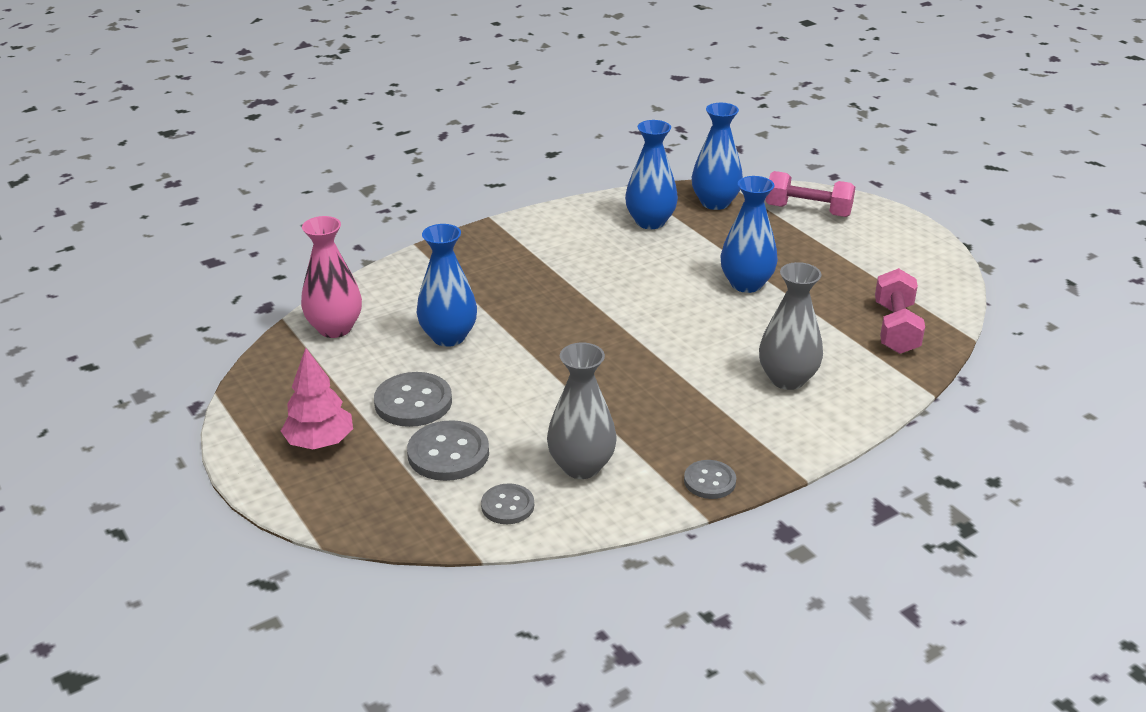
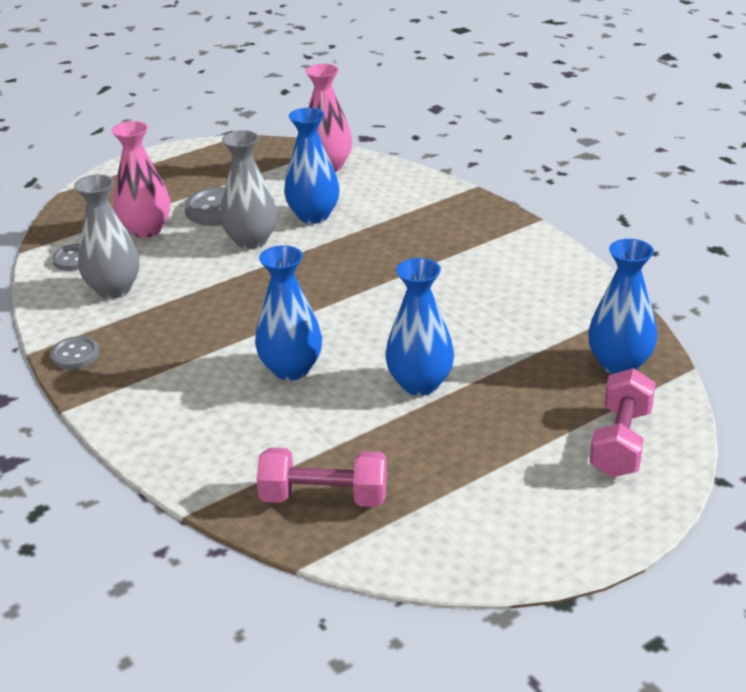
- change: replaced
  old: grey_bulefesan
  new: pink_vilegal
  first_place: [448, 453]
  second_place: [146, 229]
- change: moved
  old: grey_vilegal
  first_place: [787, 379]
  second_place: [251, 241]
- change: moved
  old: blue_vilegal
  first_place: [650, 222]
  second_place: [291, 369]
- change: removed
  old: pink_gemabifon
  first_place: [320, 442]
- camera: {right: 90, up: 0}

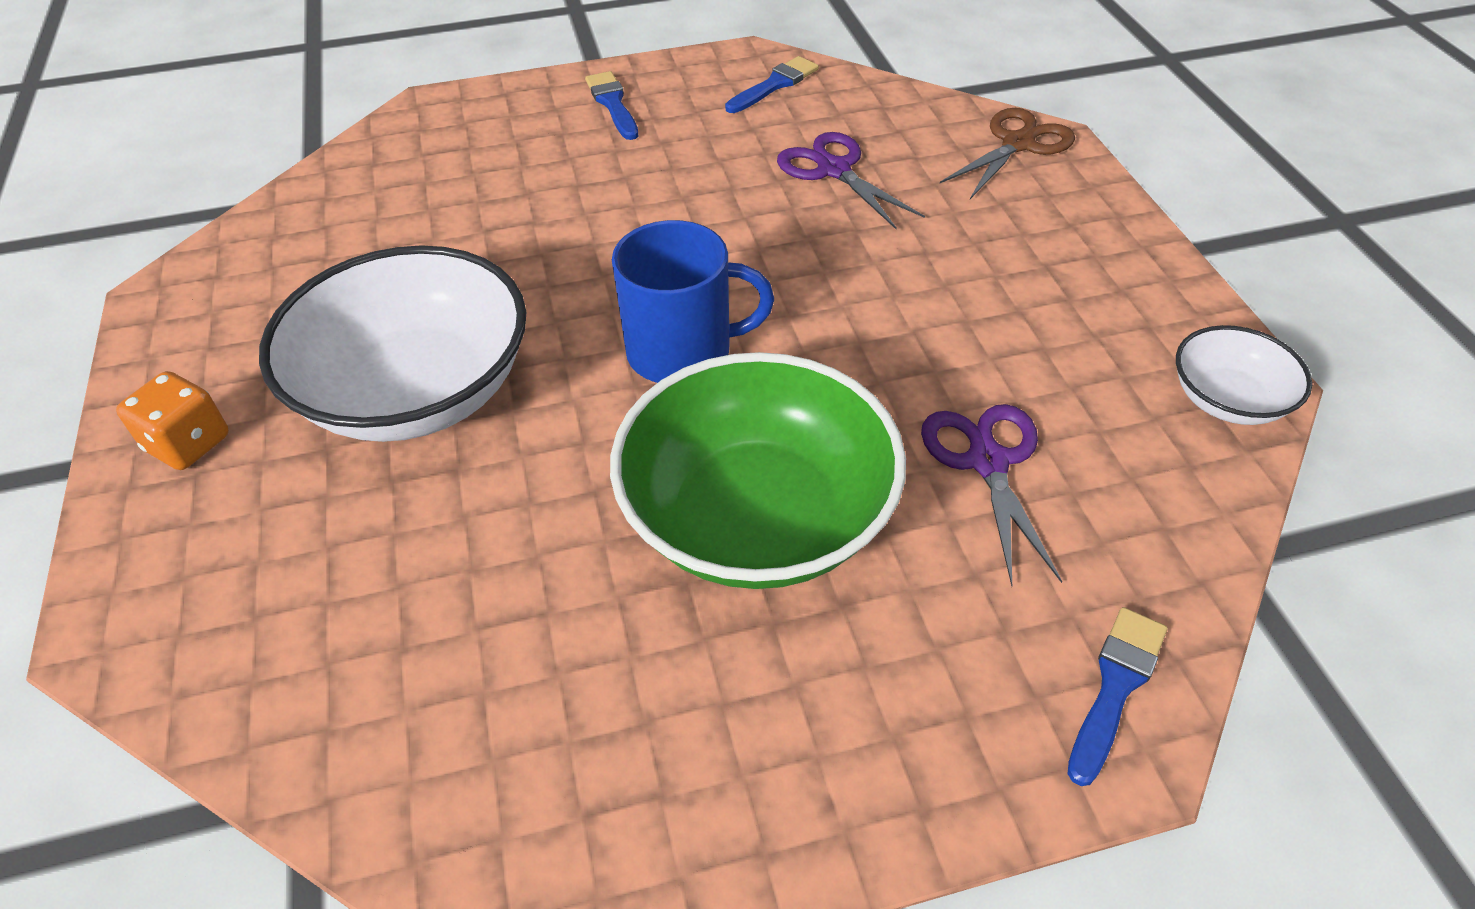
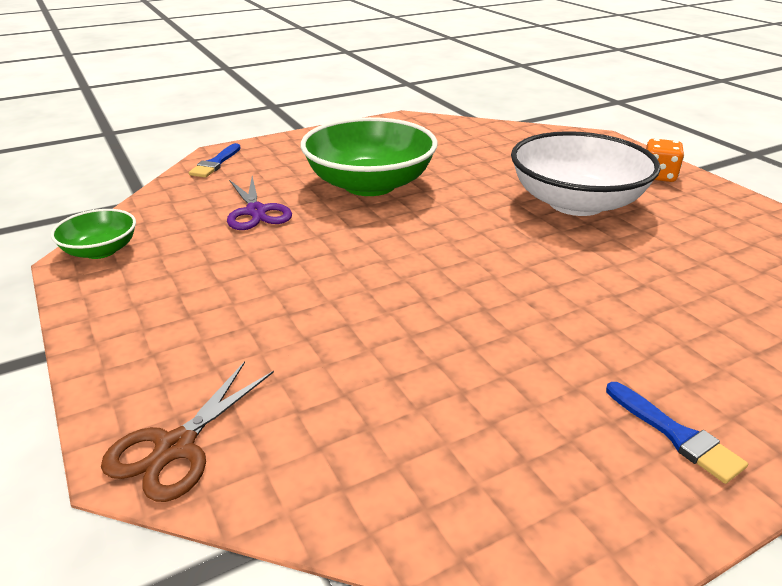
- change: recoloured
  old: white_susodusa
  new: green_susodusa
  first_place: [1228, 400]
  second_place: [100, 250]
- change: removed
  old: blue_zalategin
  first_place: [682, 352]
- change: removed
  old: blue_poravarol
  first_place: [774, 85]
- change: removed
  old: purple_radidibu
  first_place: [834, 170]
- camera: {right: 165, up: -15}

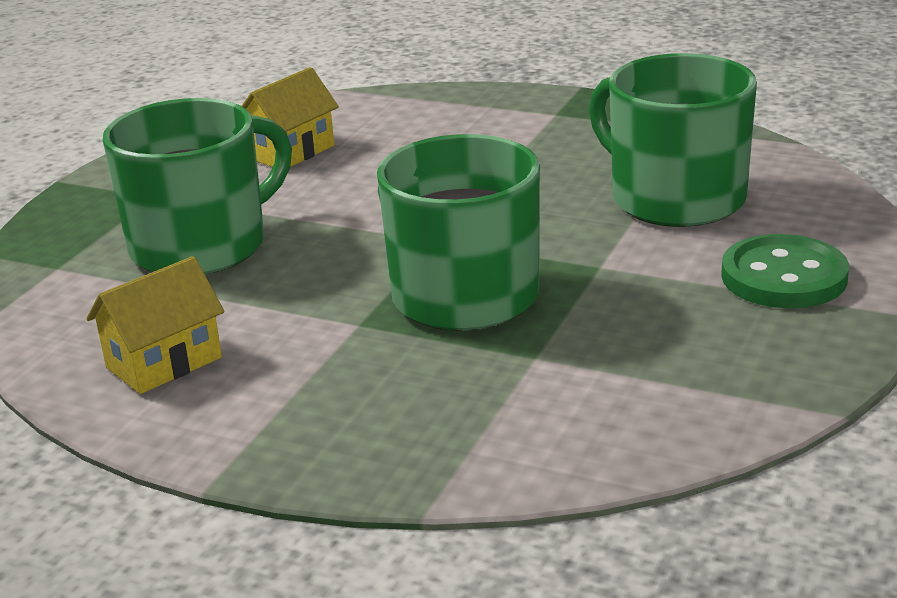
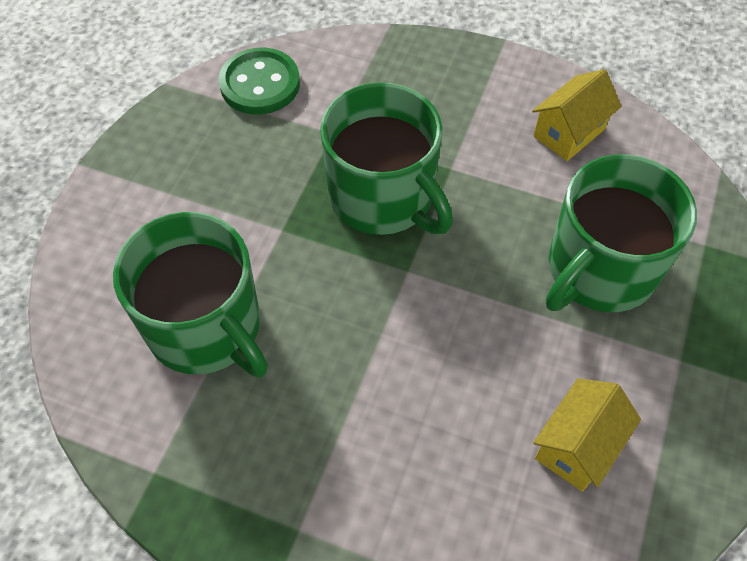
- change: moved
  old: green_bulefesan
  first_place: [784, 277]
  second_place: [260, 84]
- camera: {right: 175, up: 30}

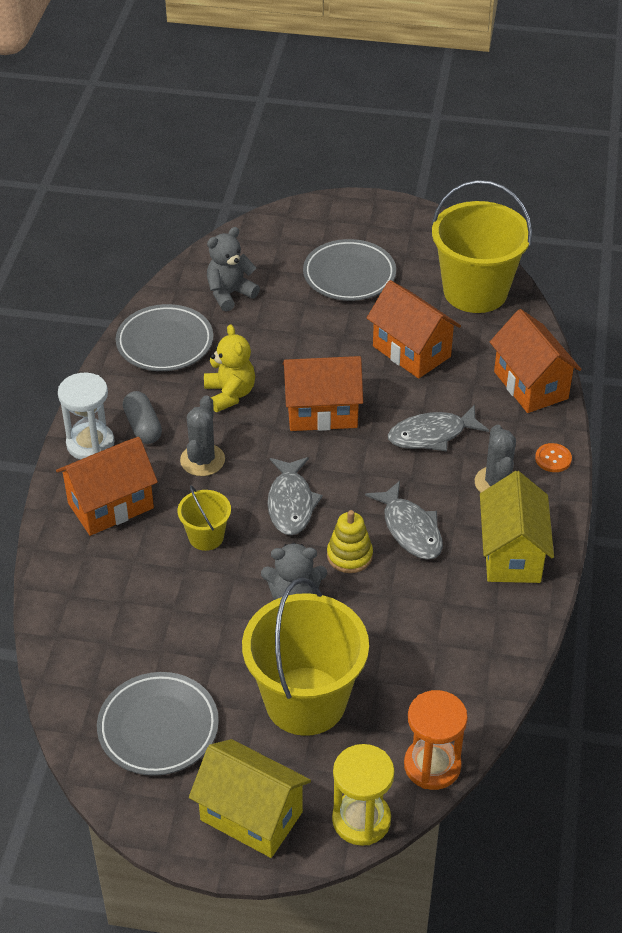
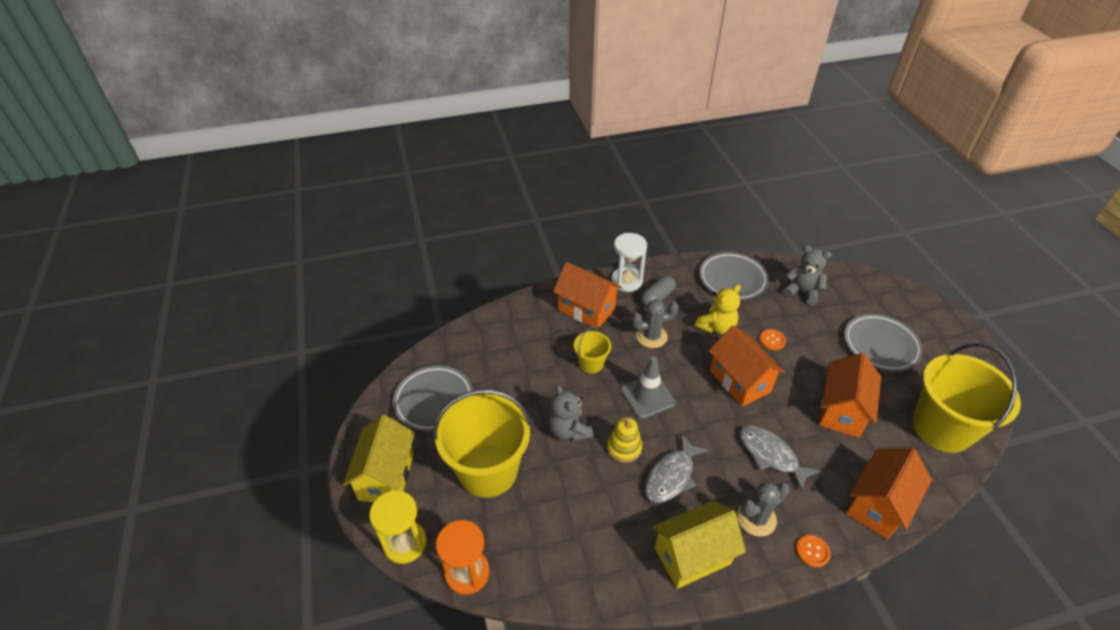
- change: replaced
  old: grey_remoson
  new: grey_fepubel
  first_place: [291, 503]
  second_place: [647, 396]
- change: added
  new: orange_bulefesan
  second_place: [772, 340]
- camera: {right: 65, up: 0}

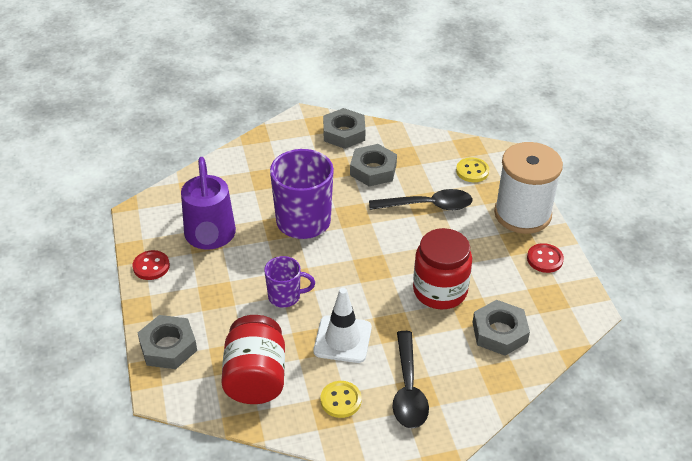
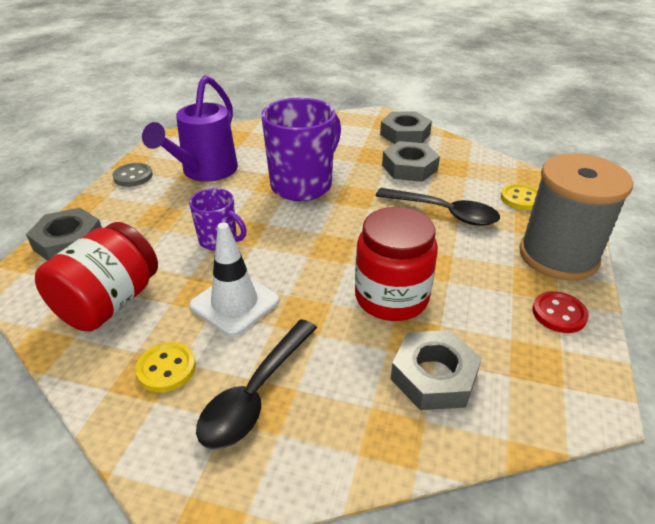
- change: recoloured
  old: red_bulefesan
  new: grey_bulefesan
  first_place: [151, 266]
  second_place: [133, 176]
- change: recoloured
  old: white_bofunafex
  new: grey_bofunafex
  first_place: [522, 214]
  second_place: [558, 256]
- camera: {right: 30, up: -5}

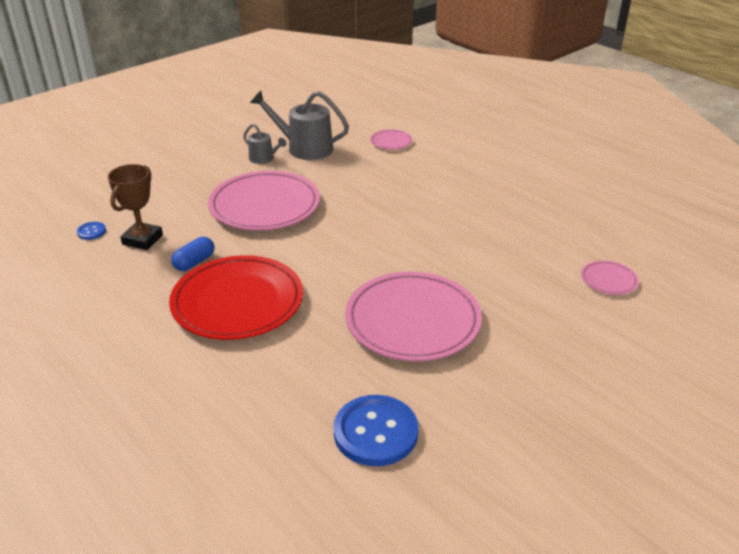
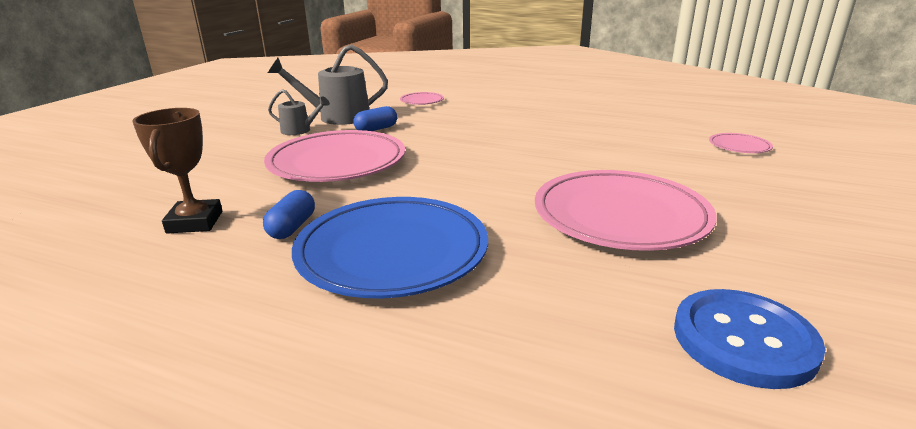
- change: recoloured
  old: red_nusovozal
  new: blue_nusovozal
  first_place: [237, 302]
  second_place: [392, 252]
- change: added
  new: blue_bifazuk
  second_place: [376, 129]
- change: removed
  old: blue_bulefesan
  first_place: [91, 232]
- camera: {right: -25, up: -10}

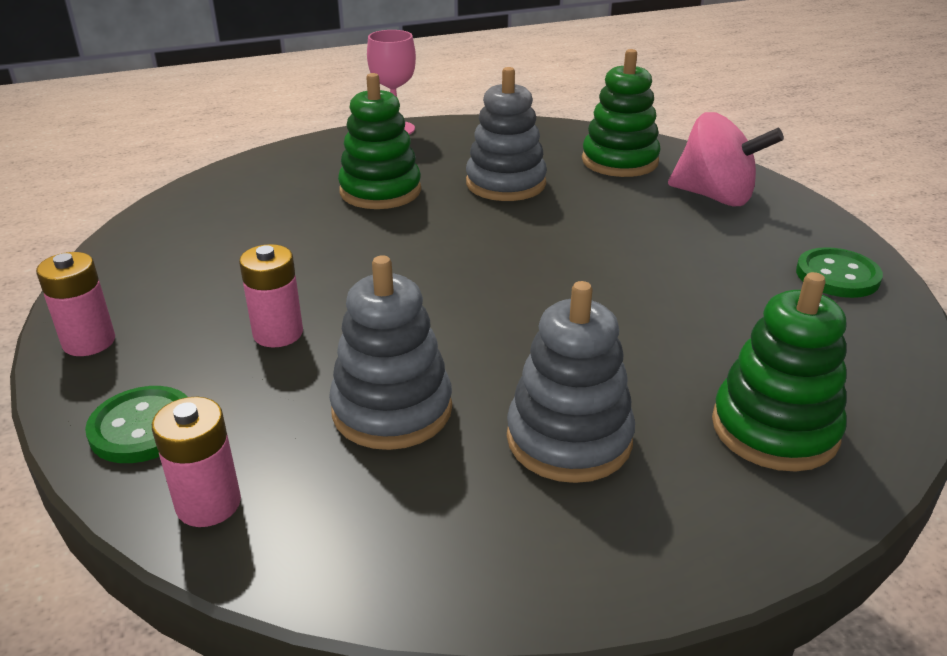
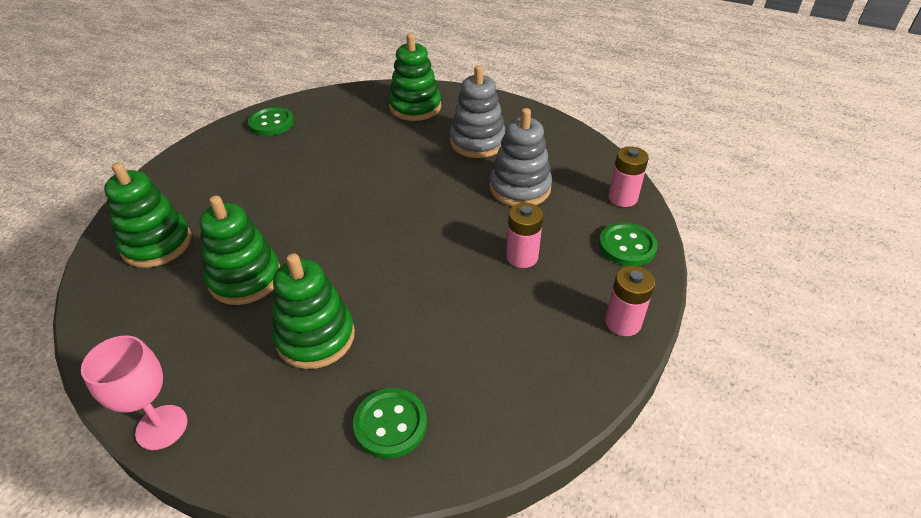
- change: recoloured
  old: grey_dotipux
  new: green_dotipux
  first_place: [505, 184]
  second_place: [245, 278]
- change: added
  new: green_bulefesan
  second_place: [390, 424]
- change: removed
  old: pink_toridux
  first_place: [715, 197]
- camera: {right: -130, up: 10}

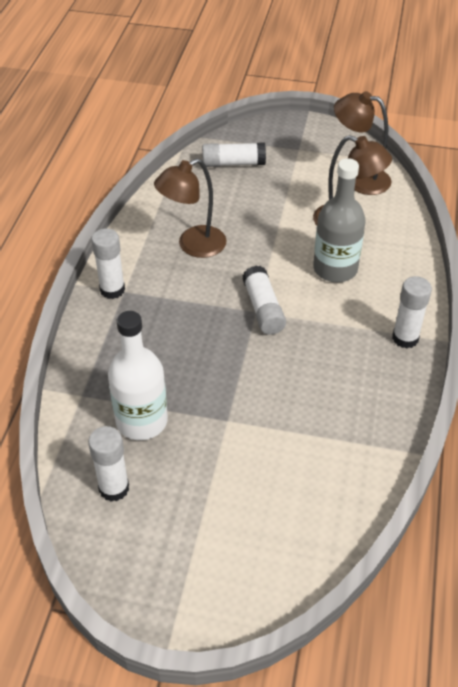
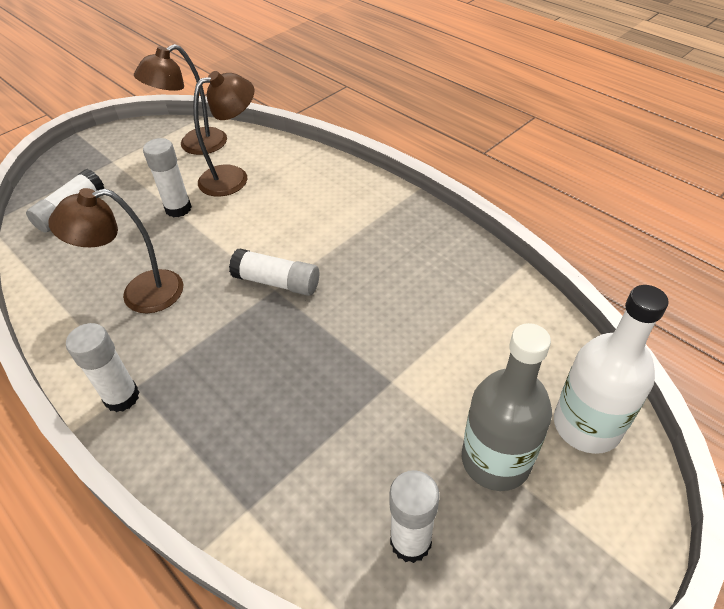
- change: turned
  old: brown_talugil
  first_place: [193, 246]
  second_place: [140, 294]
  degrees: 75
- change: moved
  old: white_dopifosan
  first_place: [405, 338]
  second_place: [178, 209]
- change: moved
  old: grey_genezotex
  first_place: [335, 269]
  second_place: [495, 460]
- change: moved
  old: white_genezotex
  first_place: [141, 421]
  second_place: [586, 425]
- camera: {right: -55, up: 0}

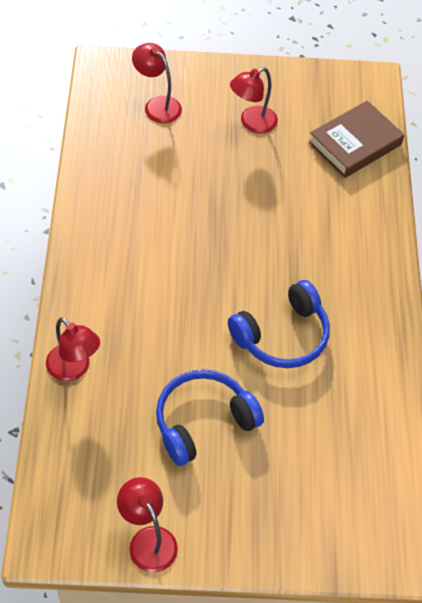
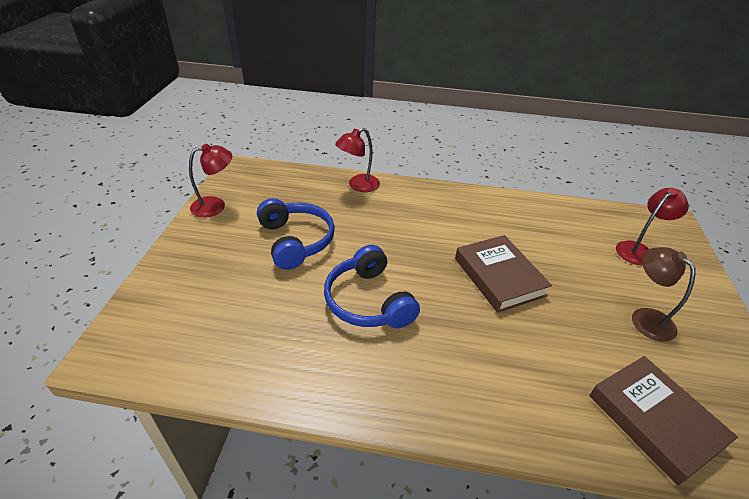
- change: added
  new: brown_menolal
  second_place: [499, 277]
- change: recoloured
  old: red_talugil
  new: brown_talugil
  first_place: [252, 123]
  second_place: [645, 317]
- camera: {right: 100, up: -15}

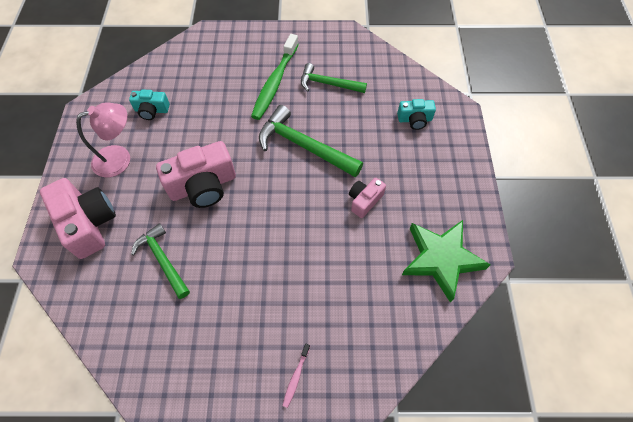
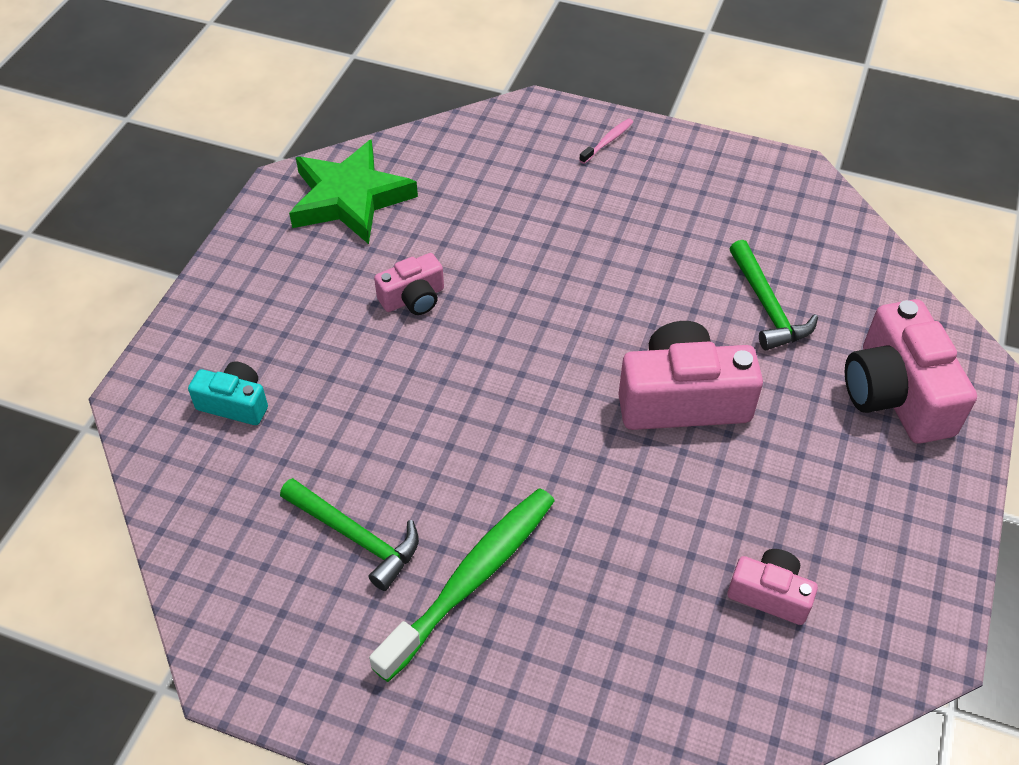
- change: recoloured
  old: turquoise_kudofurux
  new: pink_kudofurux
  first_place: [152, 110]
  second_place: [770, 594]
- change: removed
  old: pink_talugil
  first_place: [120, 158]
- change: removed
  old: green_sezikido
  first_place: [304, 146]
- camera: {right: -160, up: -10}

